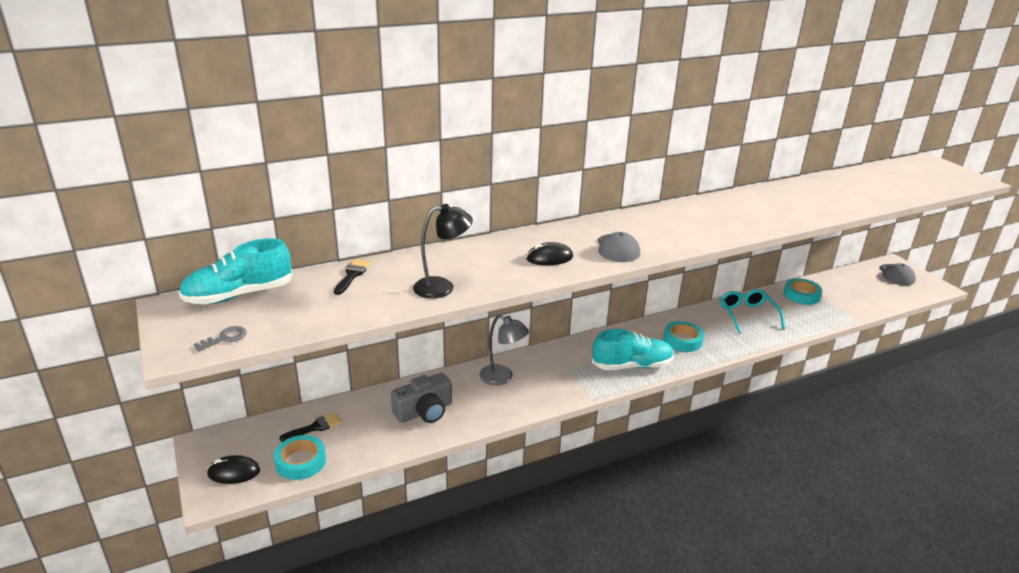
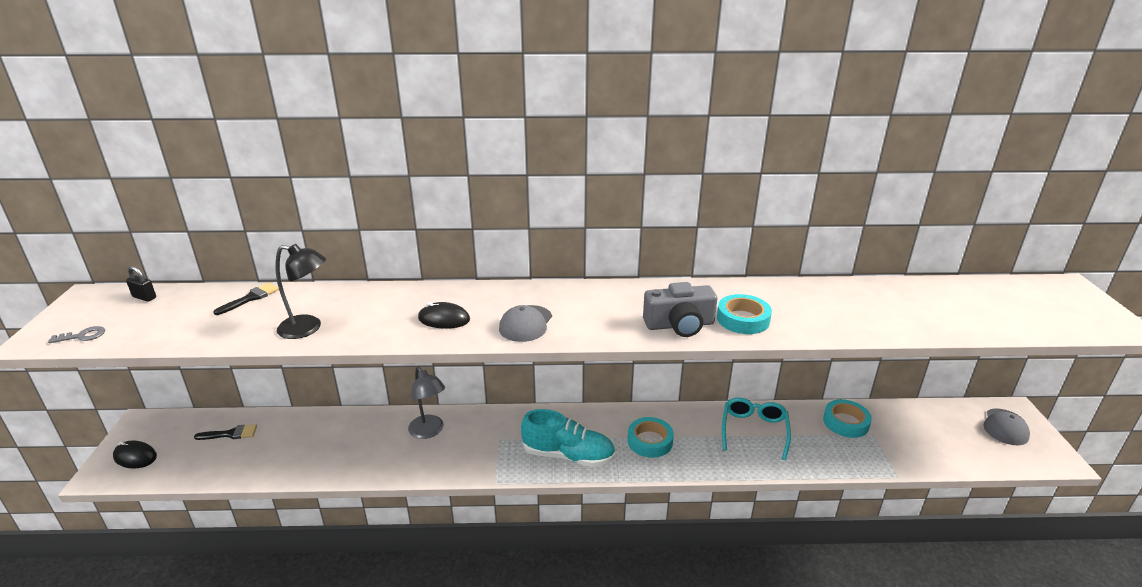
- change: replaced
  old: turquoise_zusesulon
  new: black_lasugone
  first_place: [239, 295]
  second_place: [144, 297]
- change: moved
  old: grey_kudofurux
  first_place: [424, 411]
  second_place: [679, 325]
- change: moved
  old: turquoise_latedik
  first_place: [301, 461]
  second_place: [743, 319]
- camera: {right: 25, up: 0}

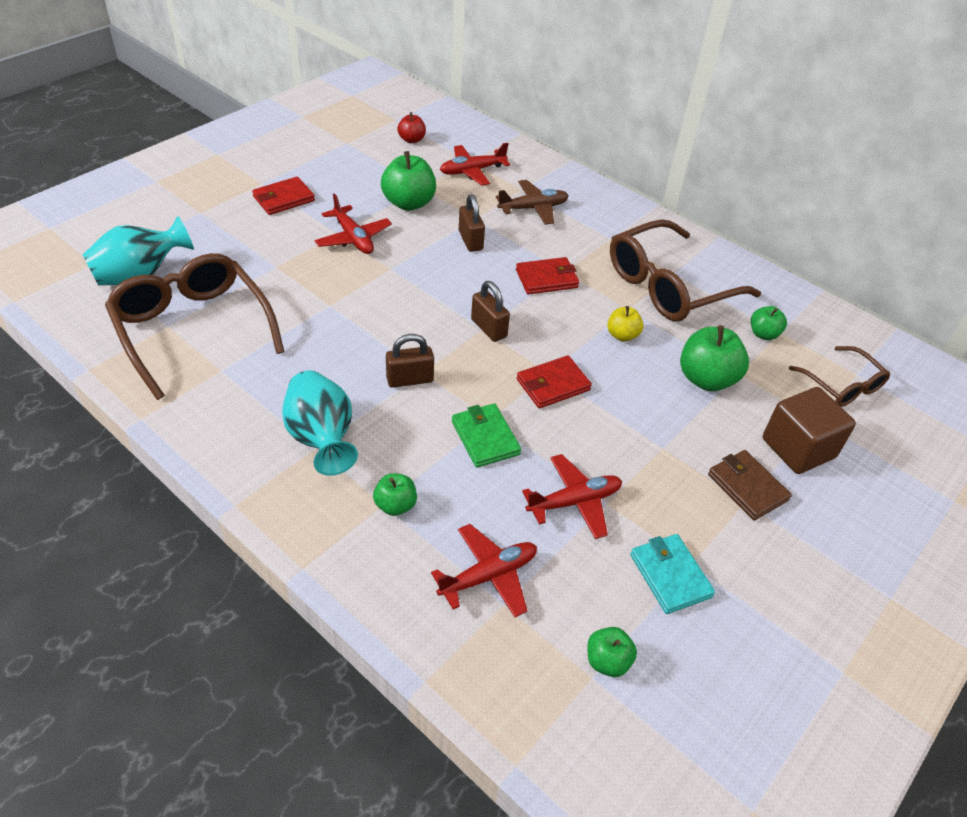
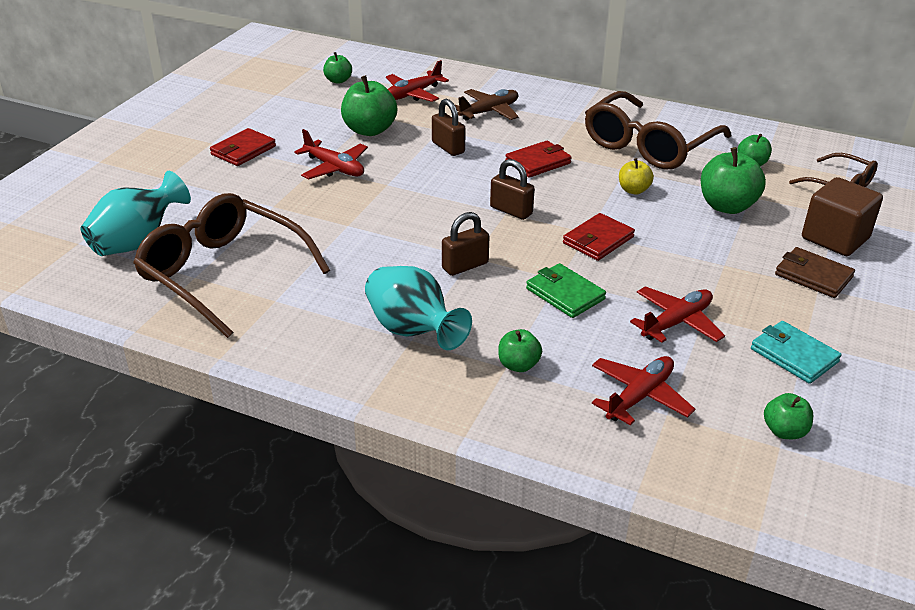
- change: recoloured
  old: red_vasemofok
  new: green_vasemofok
  first_place: [411, 140]
  second_place: [338, 80]
- camera: {right: -15, up: -10}

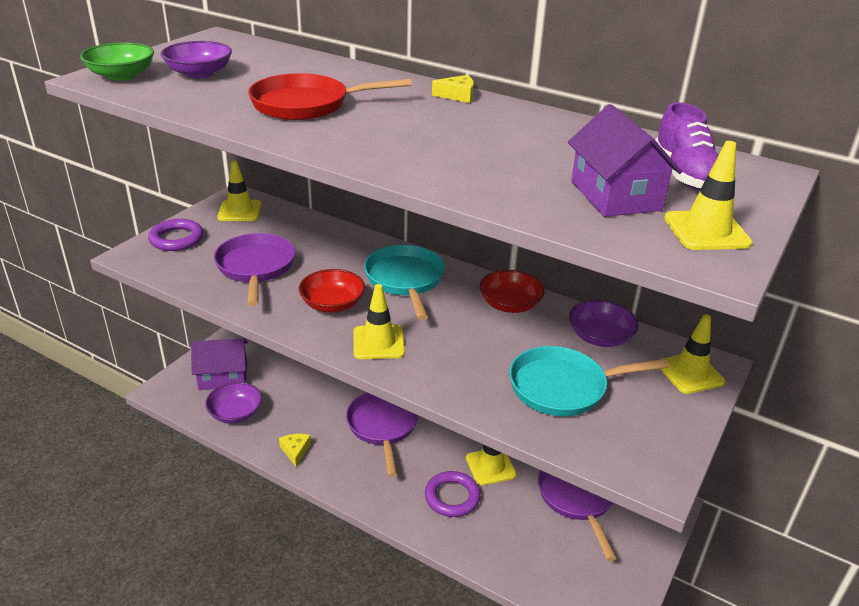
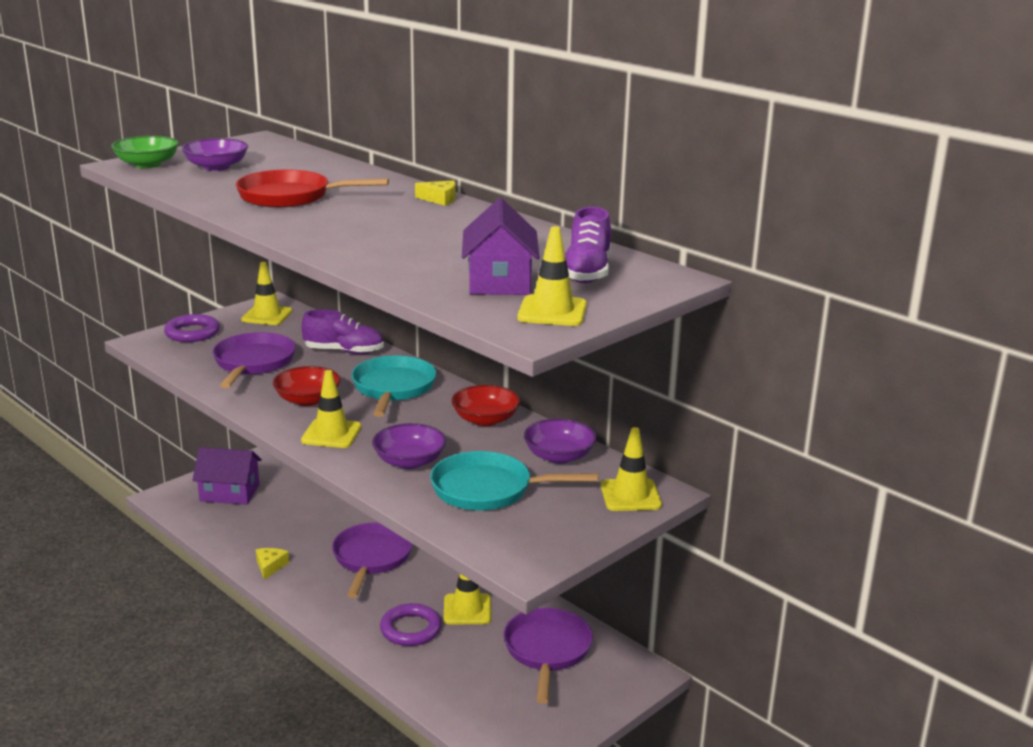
- change: added
  new: purple_zusesulon
  second_place: [344, 351]
- change: moved
  old: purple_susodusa
  first_place: [235, 413]
  second_place: [409, 461]
- camera: {right: 15, up: -10}

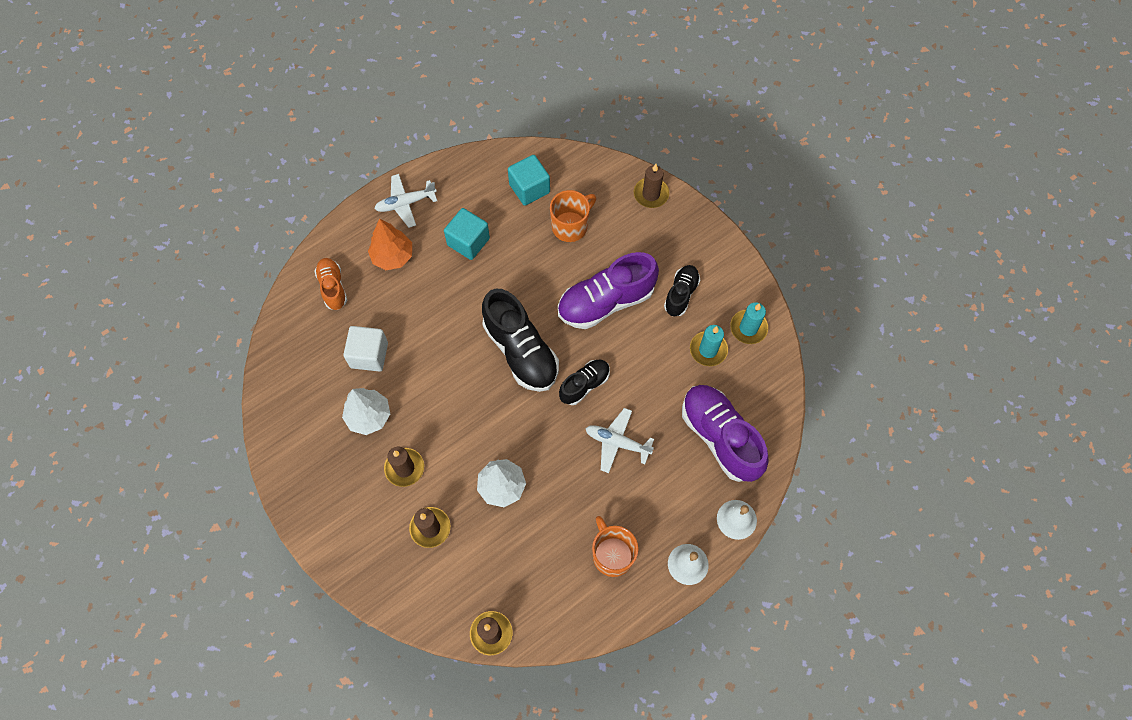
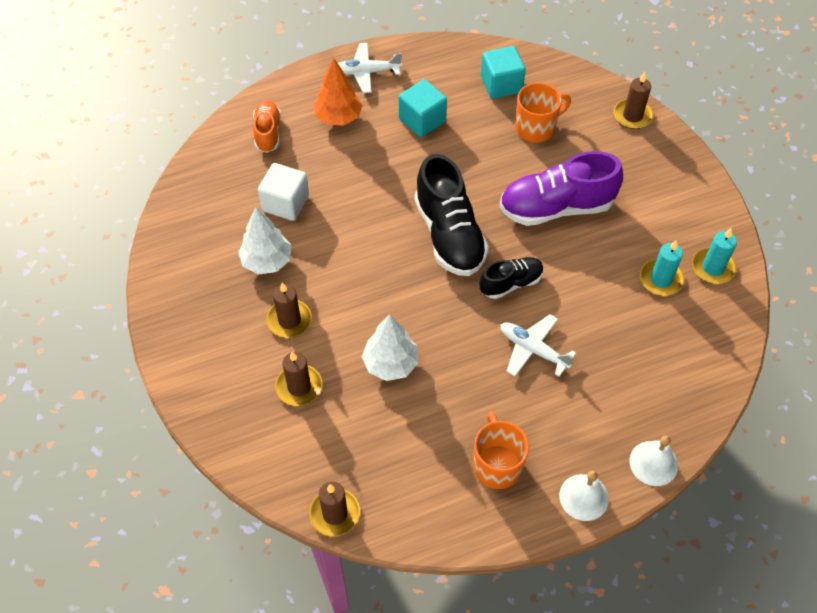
- change: removed
  old: black_zusesulon
  first_place: [681, 294]
- change: removed
  old: purple_zusesulon
  first_place: [720, 437]
- camera: {right: 15, up: -10}

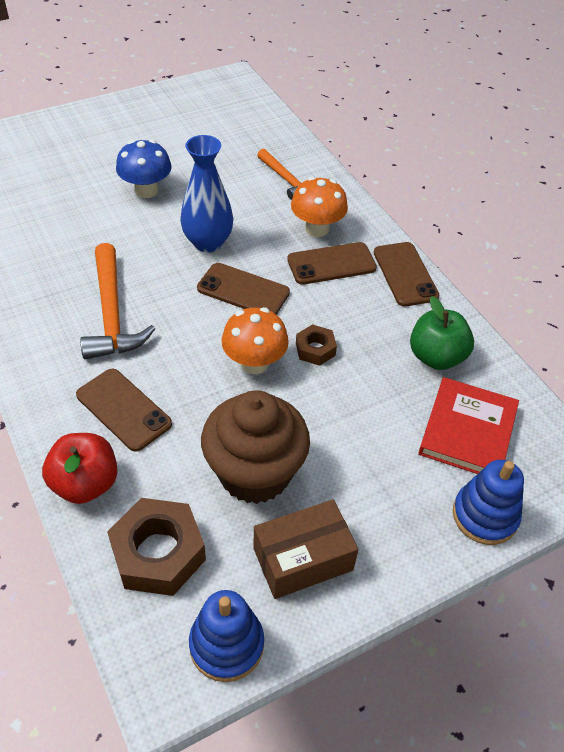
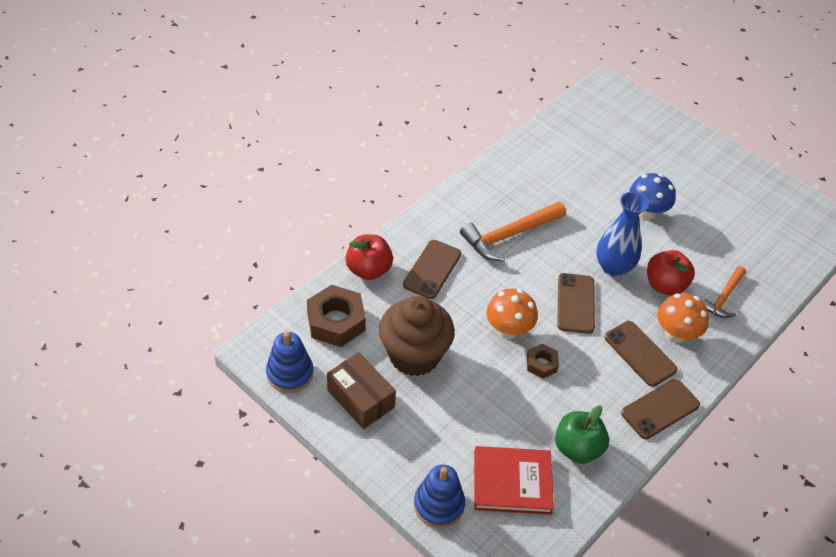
- change: added
  new: red_vasemofok
  second_place: [665, 285]
- camera: {right: 70, up: 0}

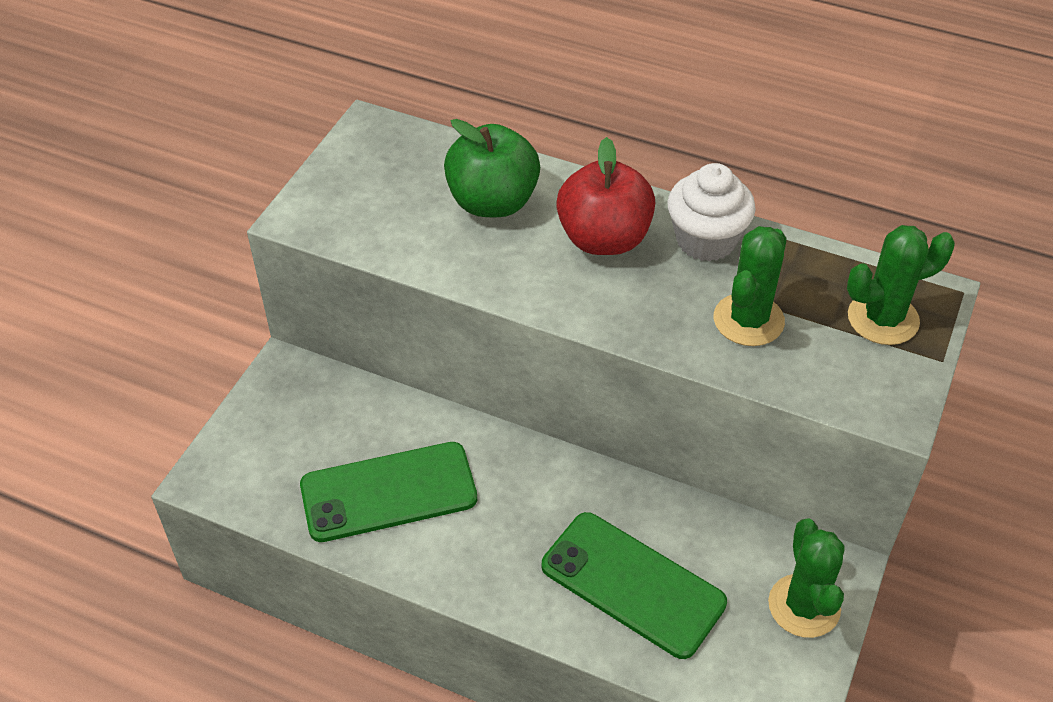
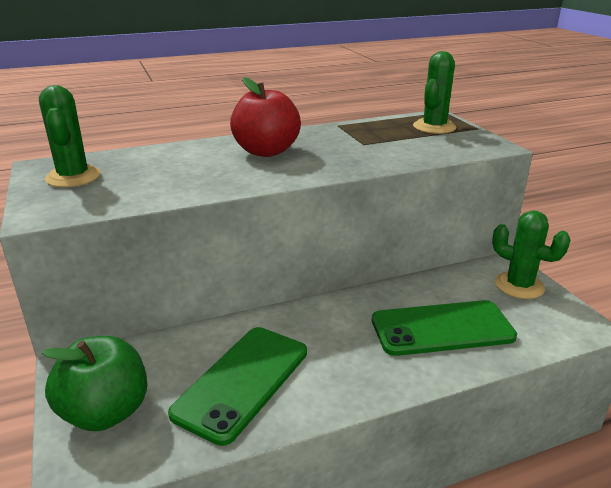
- change: moved
  old: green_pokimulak
  first_place: [748, 320]
  second_place: [73, 177]
- change: moved
  old: green_vasemofok
  first_place: [492, 202]
  second_place: [106, 412]
- change: removed
  old: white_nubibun
  first_place: [706, 240]
- camera: {right: -45, up: -20}

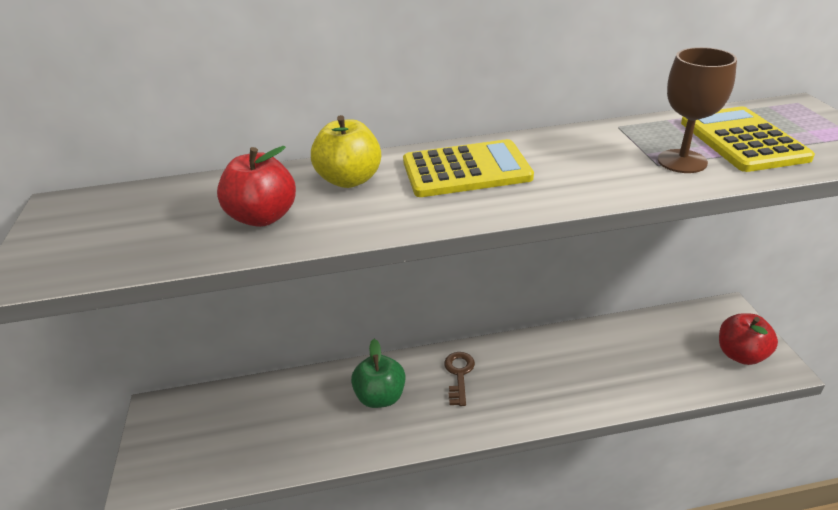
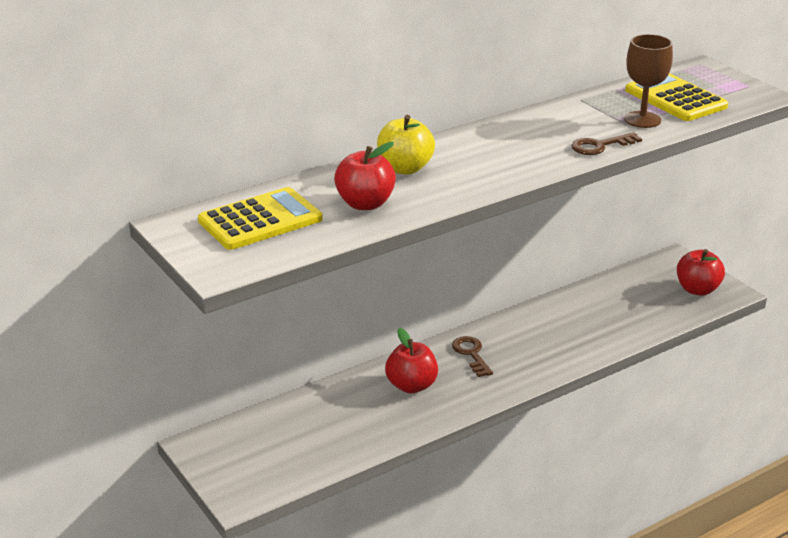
- change: moved
  old: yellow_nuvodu
  first_place: [466, 170]
  second_place: [260, 220]
- change: recoloured
  old: green_vasemofok
  new: red_vasemofok
  first_place: [380, 397]
  second_place: [411, 386]
- change: added
  new: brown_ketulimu
  second_place: [600, 146]
- camera: {right: -25, up: -5}

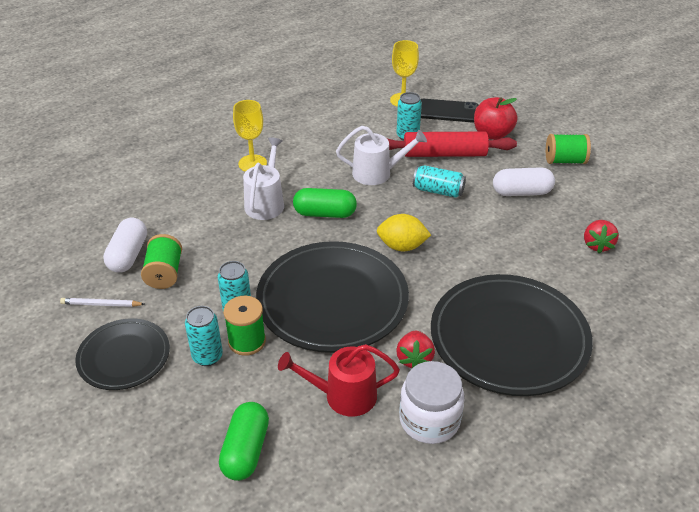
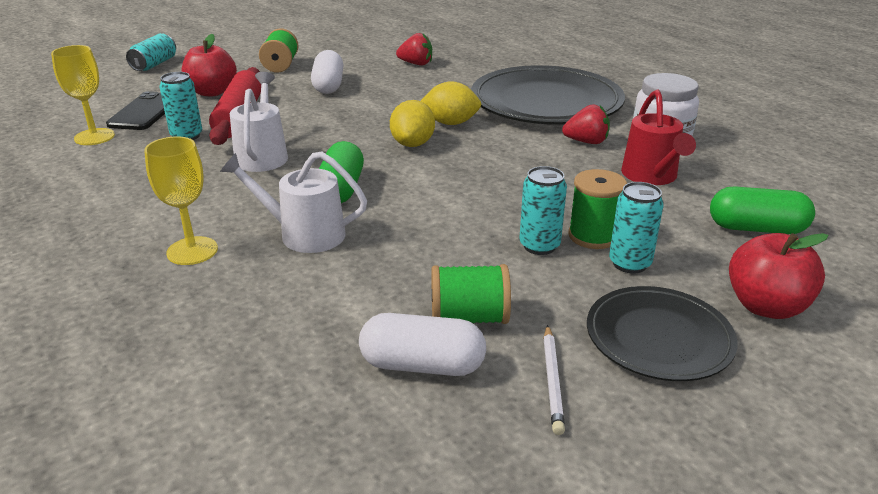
- change: moved
  old: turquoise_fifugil
  first_place: [438, 191]
  second_place: [154, 64]
- change: added
  new: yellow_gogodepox
  second_place: [450, 123]
- change: added
  new: red_vasemofok
  second_place: [766, 306]
- change: removed
  old: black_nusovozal
  first_place: [332, 301]
- camera: {right: -90, up: -10}

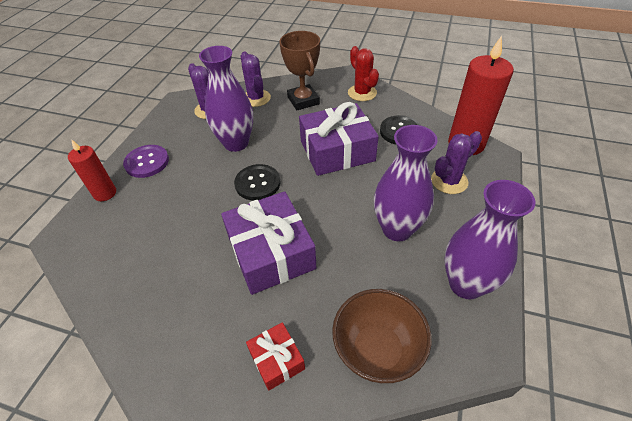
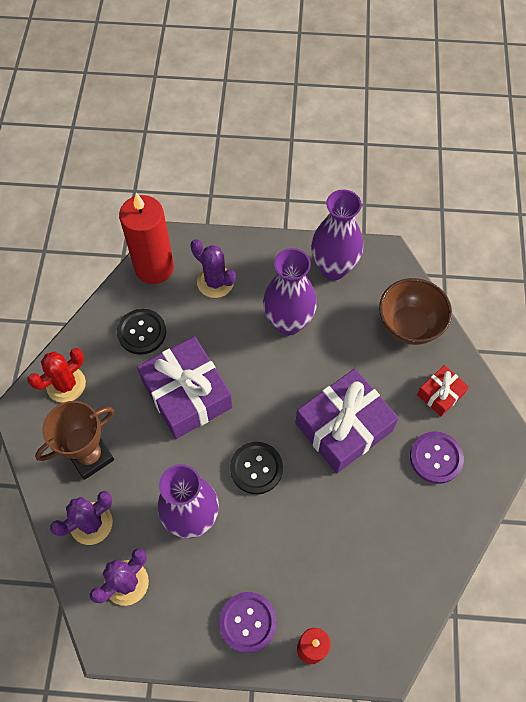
- change: added
  new: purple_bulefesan
  second_place: [436, 458]
- camera: {right: -105, up: 15}

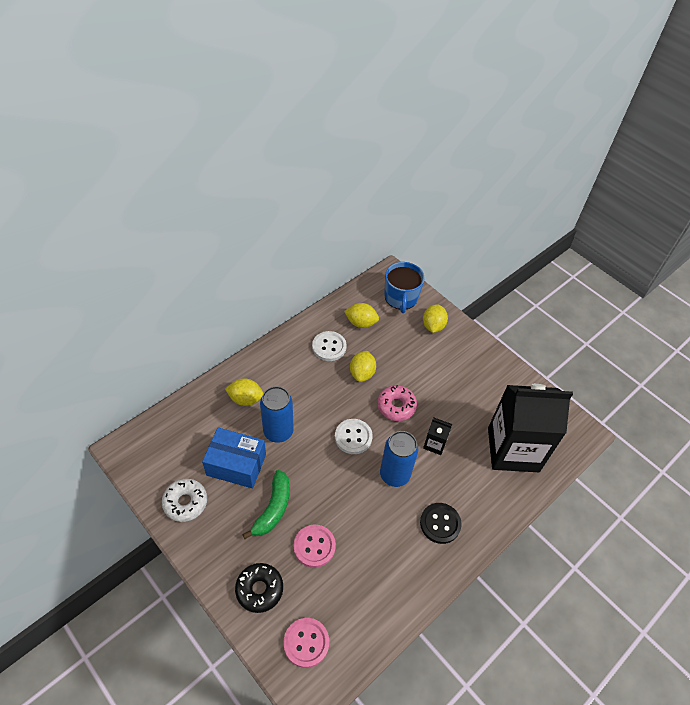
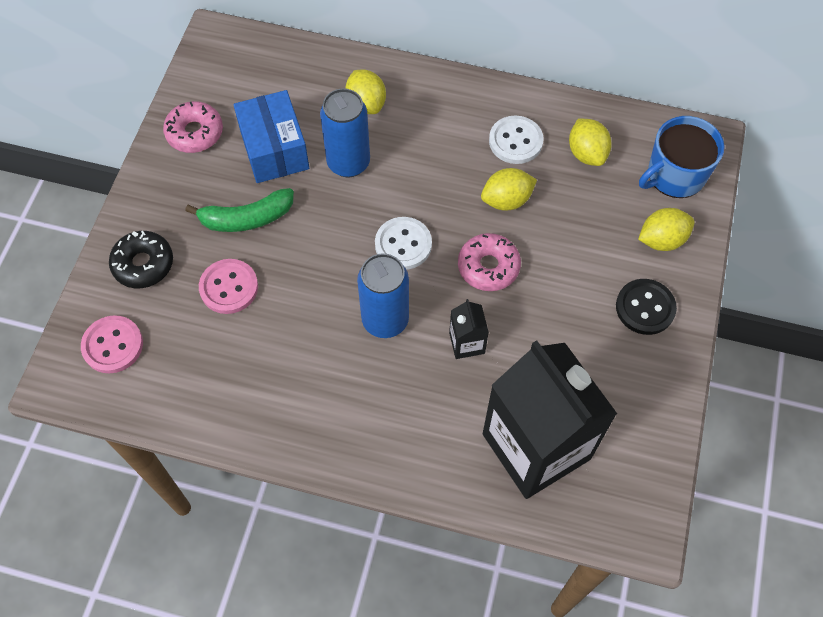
- change: recoloured
  old: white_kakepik
  new: pink_kakepik
  first_place: [185, 502]
  second_place: [195, 133]
- change: moved
  old: black_bulefesan
  first_place: [440, 523]
  second_place: [645, 308]
- camera: {right: 60, up: 10}

